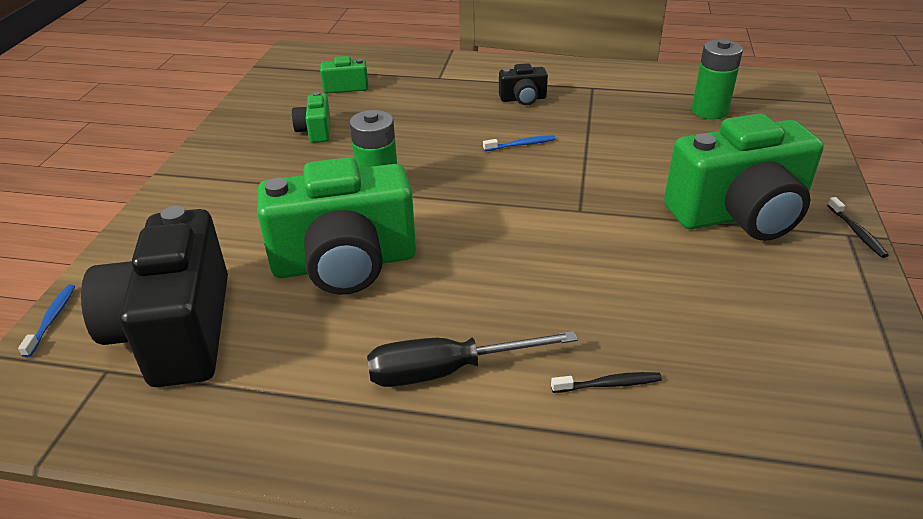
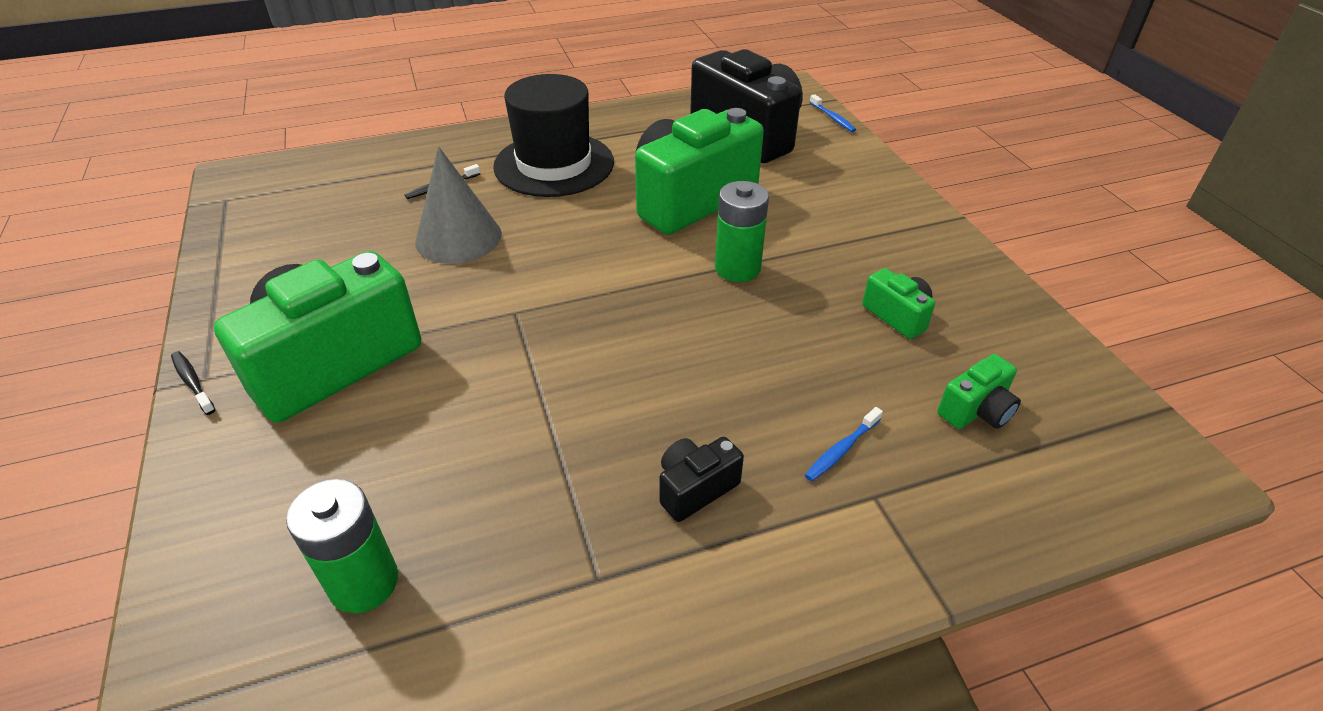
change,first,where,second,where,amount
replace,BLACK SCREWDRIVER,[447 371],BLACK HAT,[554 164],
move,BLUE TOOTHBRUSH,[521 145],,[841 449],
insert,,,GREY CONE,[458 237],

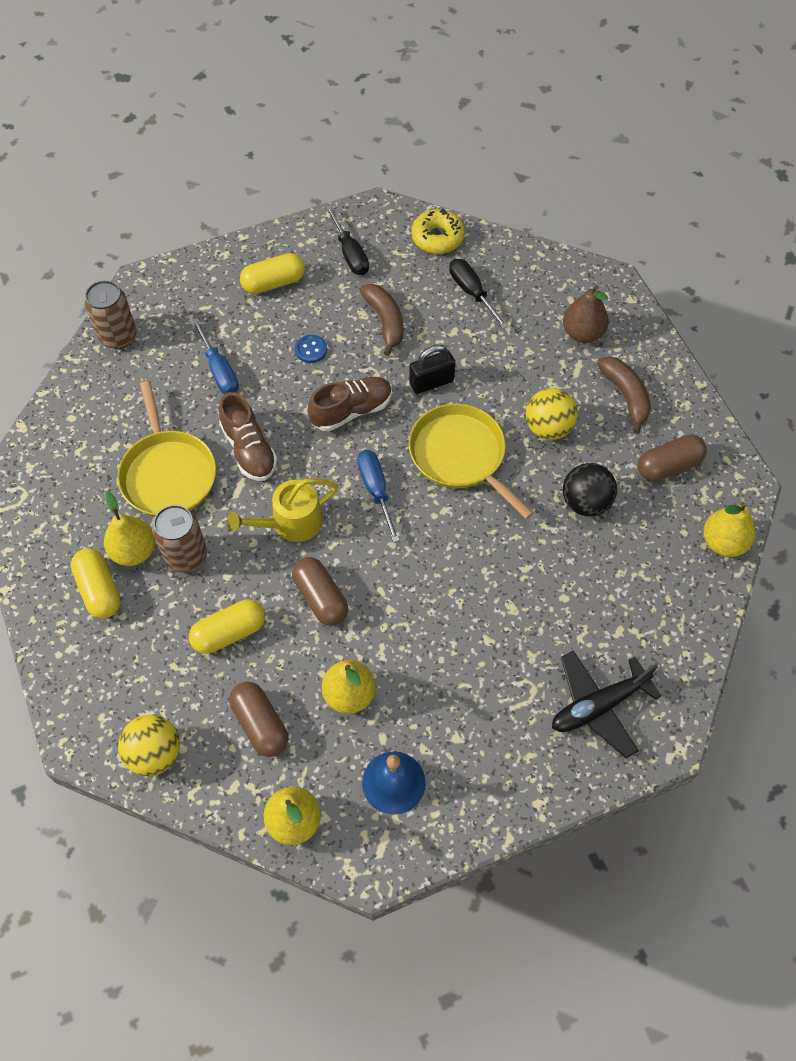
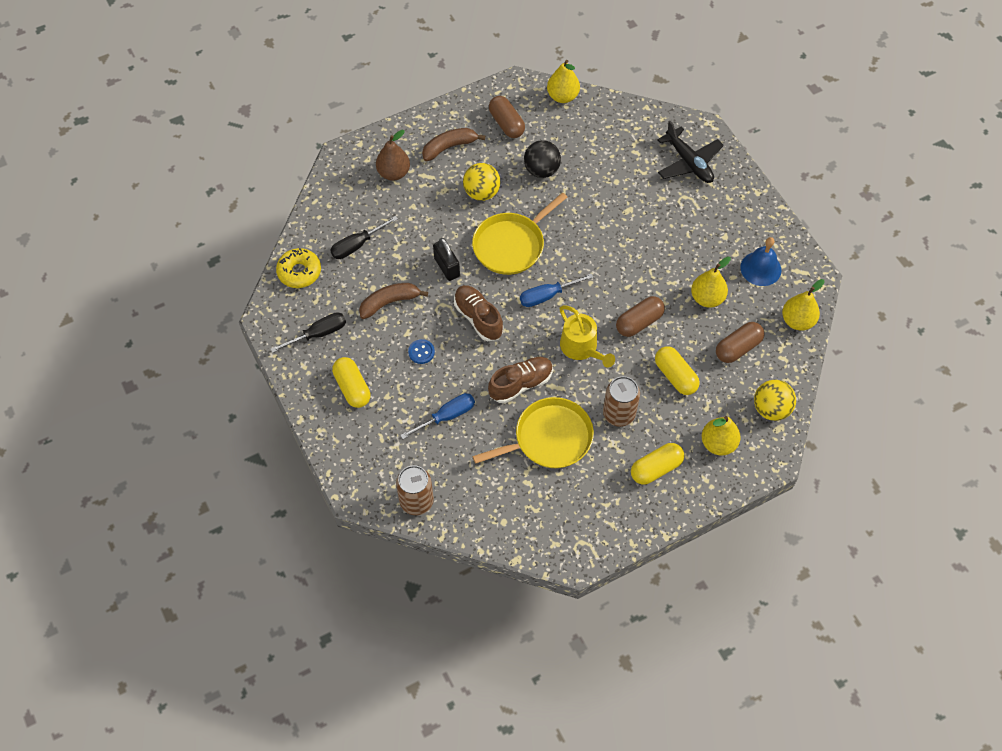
change,first,where,second,where,amount
move,YELLOW PEAR,[134 551],,[718 443],

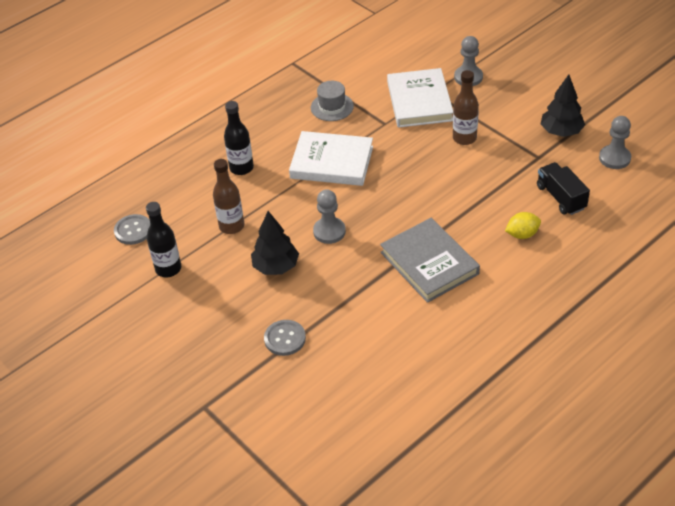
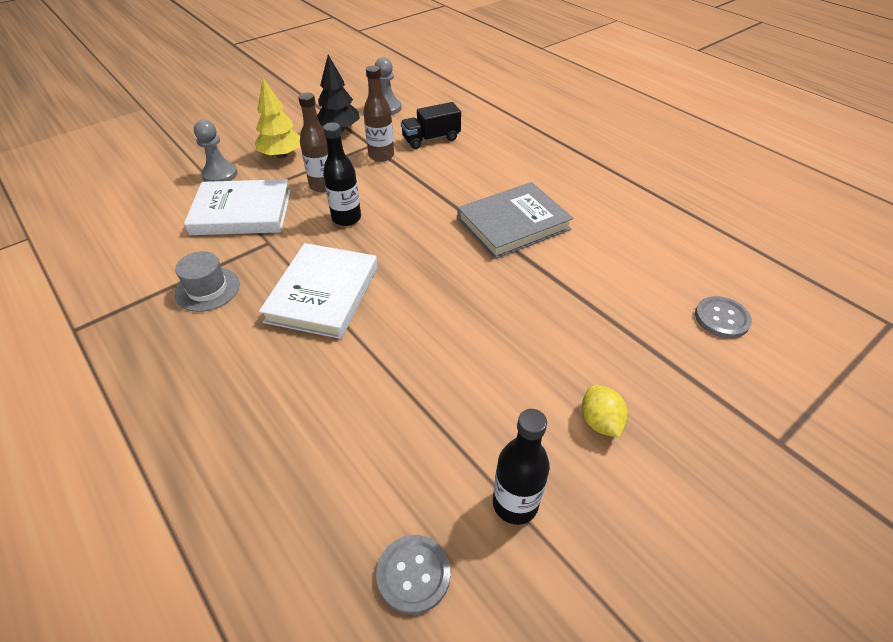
change,first,where,second,where,amount
move,BROWN BOTTLE,[231 226],,[381 155],
move,BLACK BOTTLE,[241 168],,[346 218],
delete,BLACK TREE,[276 267],,,
move,GREY BUTTON,[285 339],,[721 318],
delete,GREY PAWN,[329 231],,,
move,YELLOW LEMON,[522 234],,[600 422],
insert,,,YELLOW TREE,[282 155],

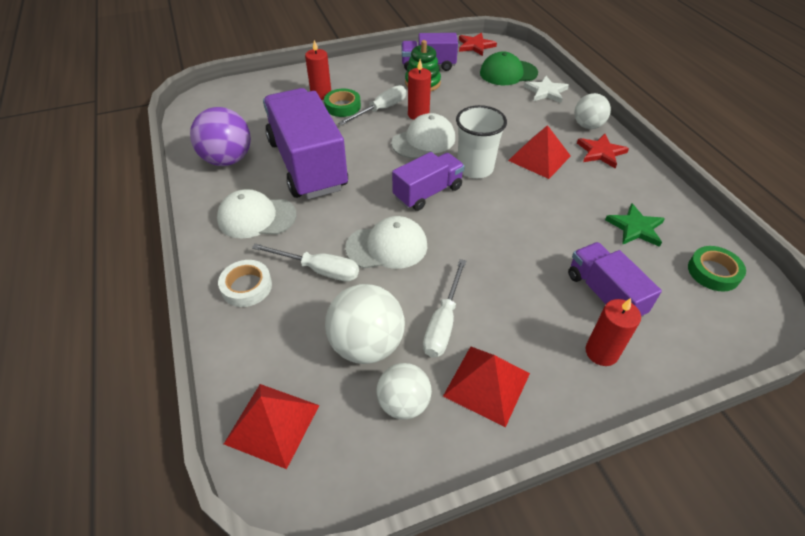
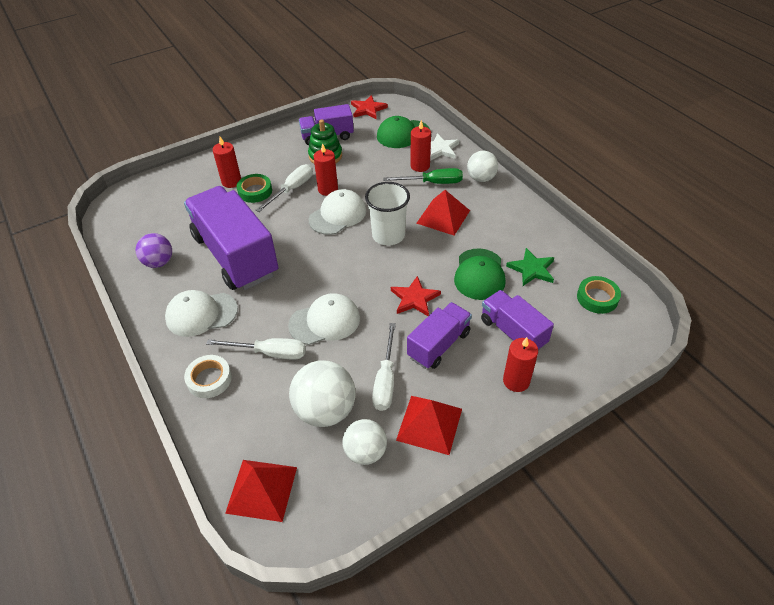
change,first,where,second,where,amount
resize,PURPLE BALL,[228 160],,[159 262],x0.65
move,PURPLE TRUCK,[428 193],,[439 345],
move,RED STAR,[600 152],,[414 298],
insert,,,GREEN SCREWDRIVER,[432 183],
insert,,,RED CANDLE,[420 166],
insert,,,GREEN CAP,[479 274],

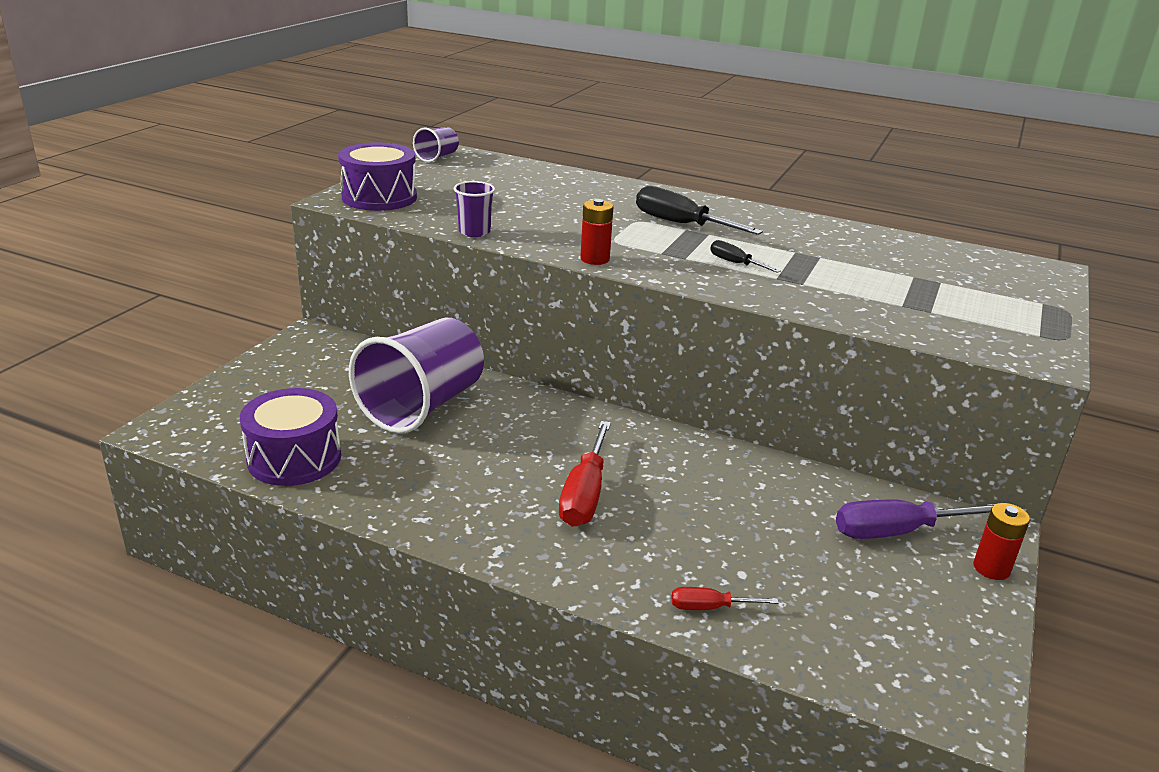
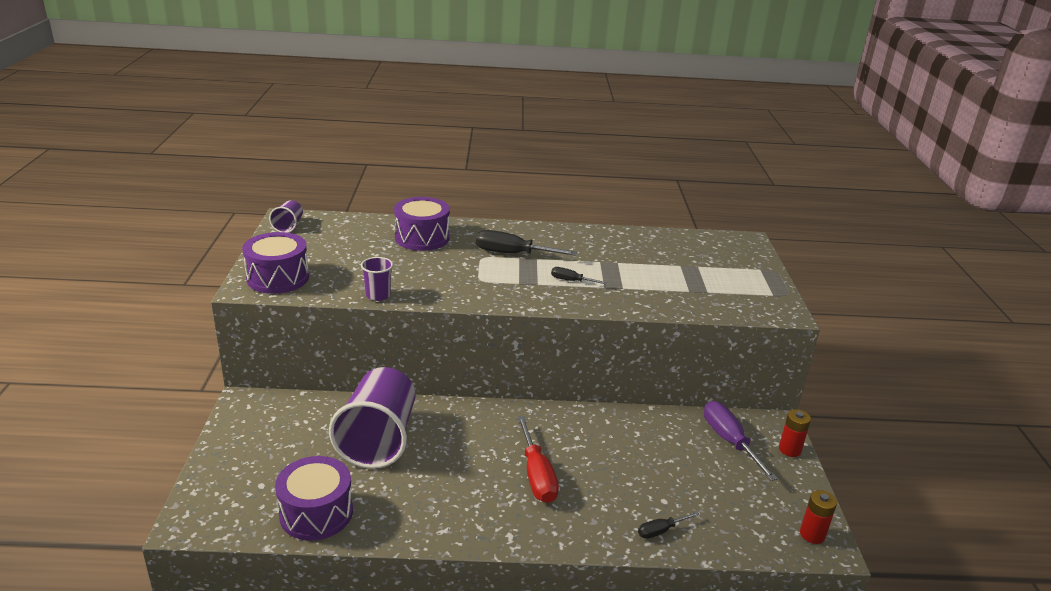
change,first,where,second,where,amount
move,RED BATTERY,[595 259],,[812 534],
recolor,RED SCREWDRIVER,[710 607],BLACK SCREWDRIVER,[661 531],
rotate,PURPLE SCREWDRIVER,[897 531],,[730 441],105 degrees clockwise
insert,,,PURPLE DRUM,[422 238],

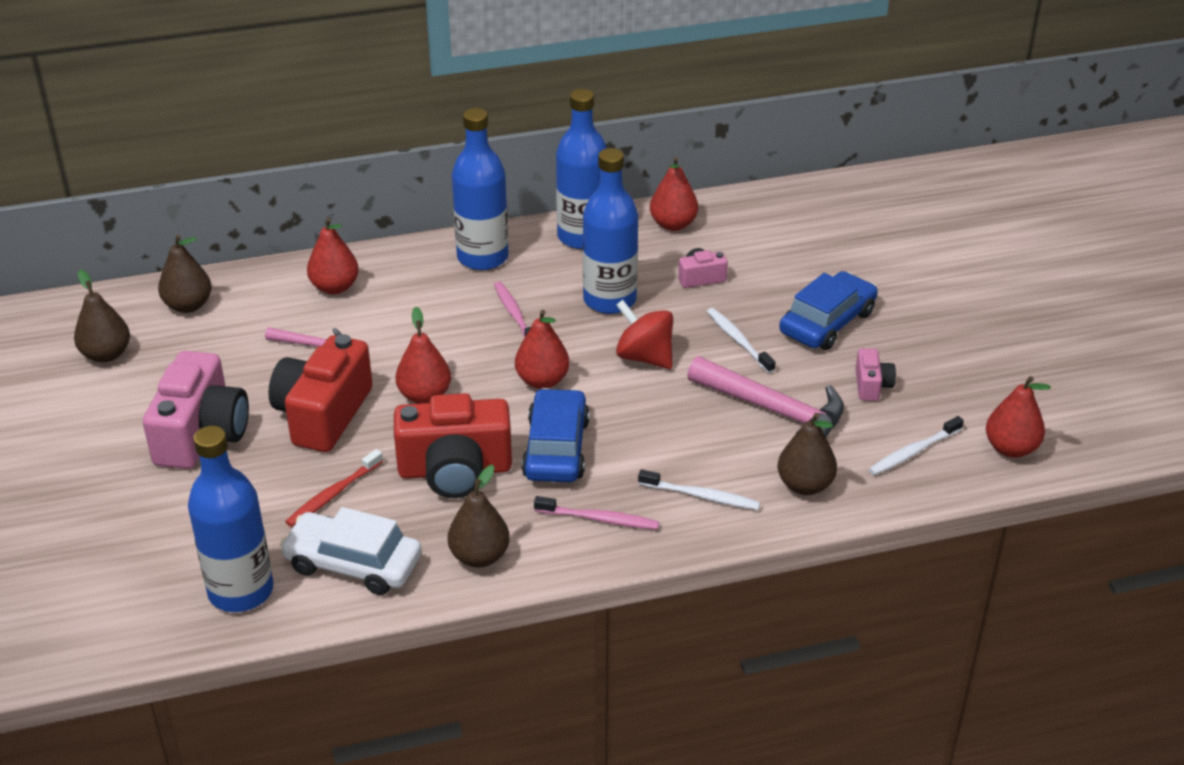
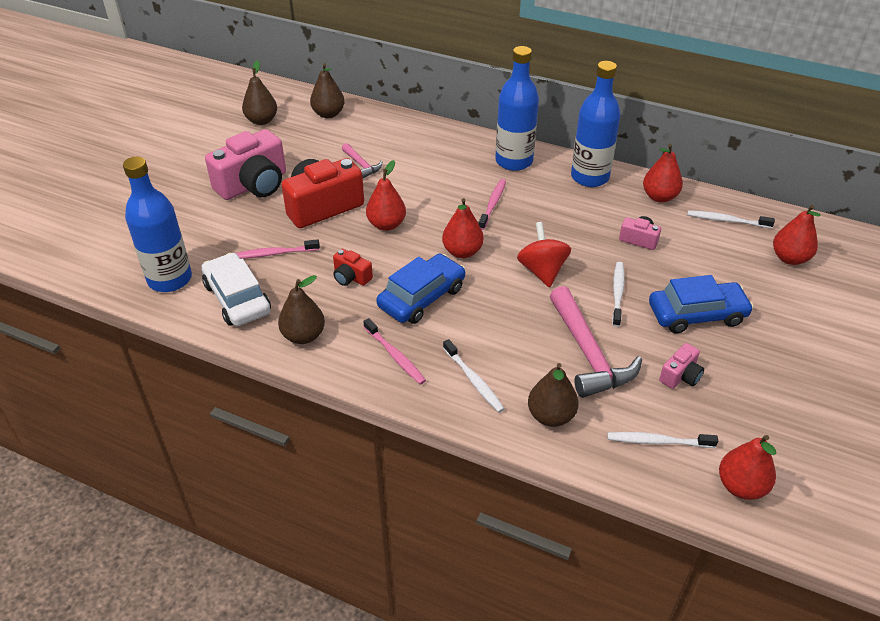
change,first,where,second,where,amount
recolor,RED TOOTHBRUSH,[333 494],PINK TOOTHBRUSH,[274 253],
move,RED PEAR,[335 287],,[789 258],
resize,RED CAMERA,[455 470],,[351 277],x0.47
delete,BLUE BOTTLE,[609 300],,,
insert,,,WHITE TOOTHBRUSH,[727 220],

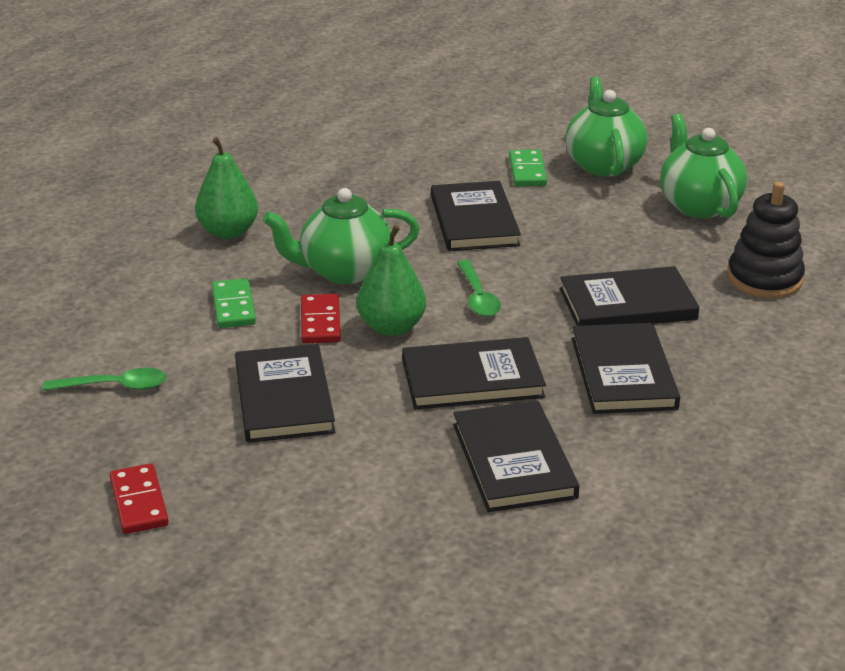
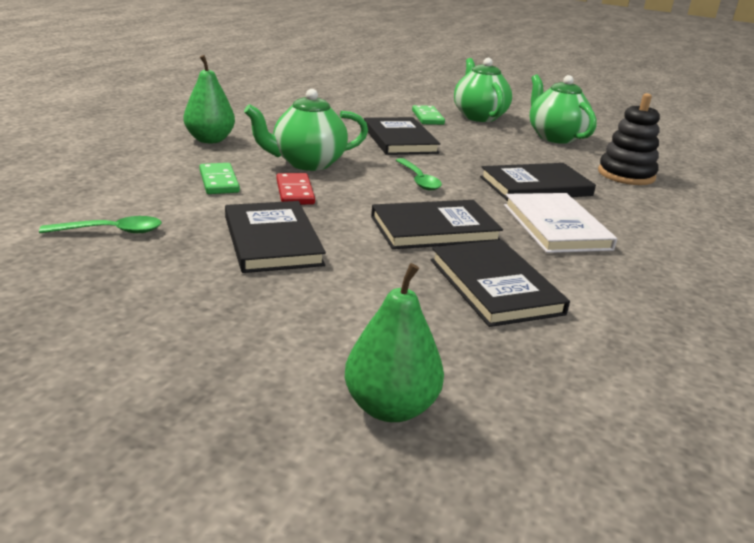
change,first,where,second,where,amount
delete,RED DOMINO,[139 502],,,
move,GREEN PEAR,[391 327],,[390 407],
recolor,BLACK BOOK,[623 373],WHITE BOOK,[556 227],

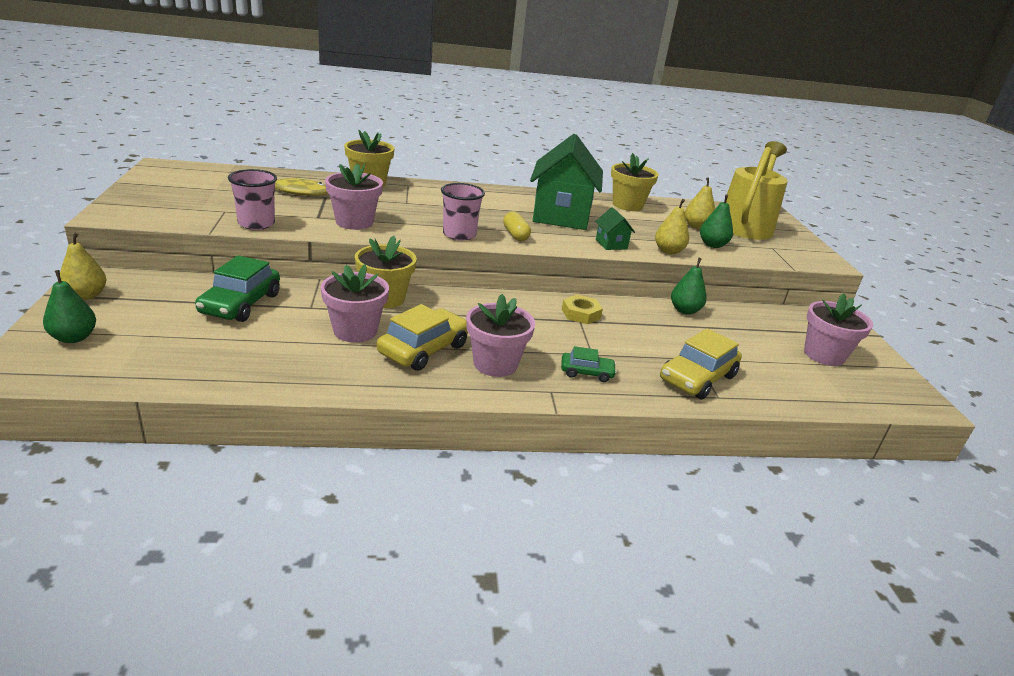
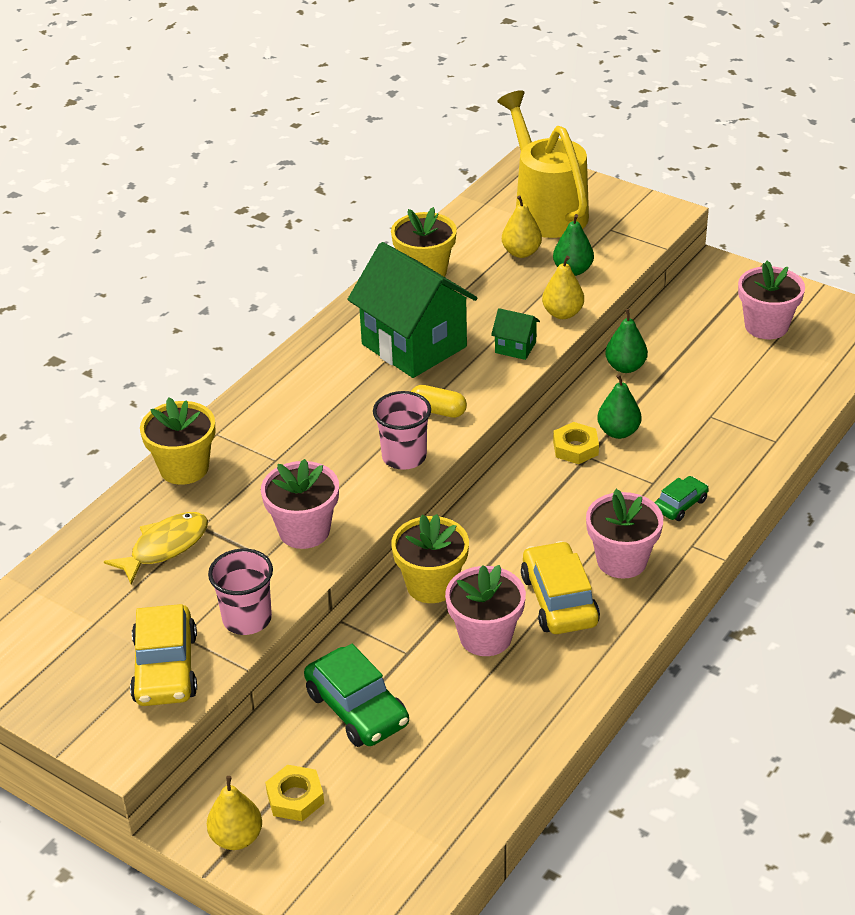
change,first,where,second,where,amount
move,GREEN PEAR,[74 338],,[618 432],
move,YELLOW CAR,[697 378],,[165 668],
insert,,,YELLOW NUT,[295 797],

